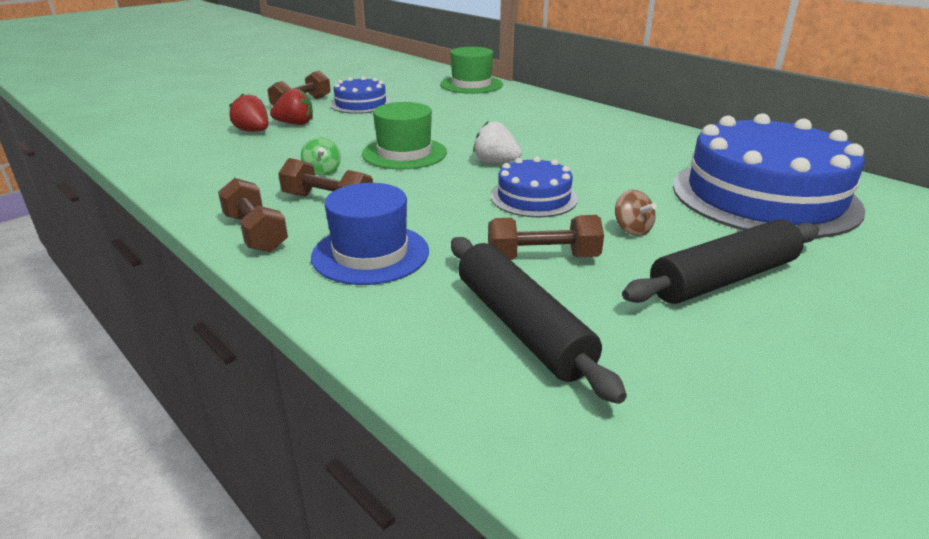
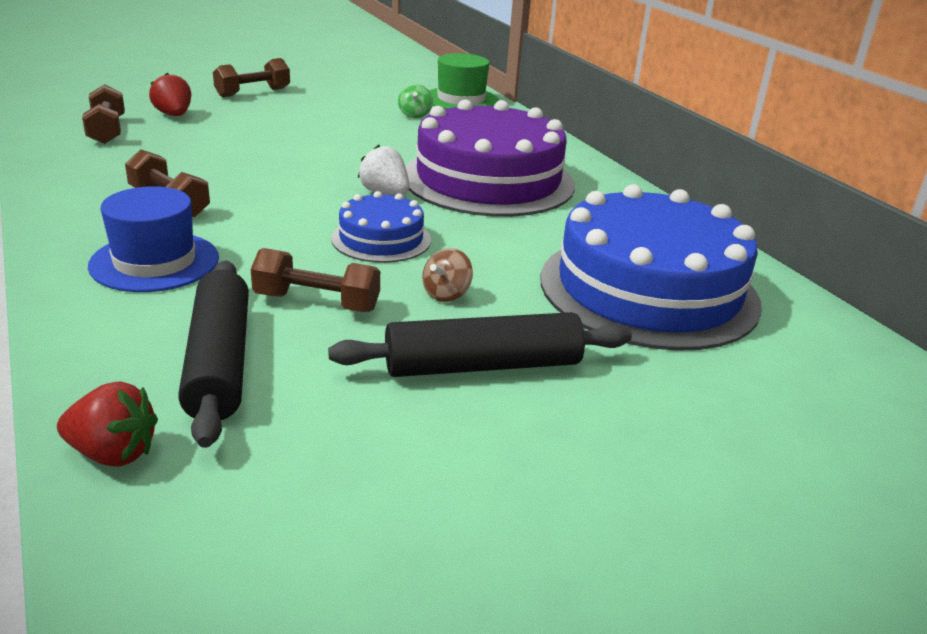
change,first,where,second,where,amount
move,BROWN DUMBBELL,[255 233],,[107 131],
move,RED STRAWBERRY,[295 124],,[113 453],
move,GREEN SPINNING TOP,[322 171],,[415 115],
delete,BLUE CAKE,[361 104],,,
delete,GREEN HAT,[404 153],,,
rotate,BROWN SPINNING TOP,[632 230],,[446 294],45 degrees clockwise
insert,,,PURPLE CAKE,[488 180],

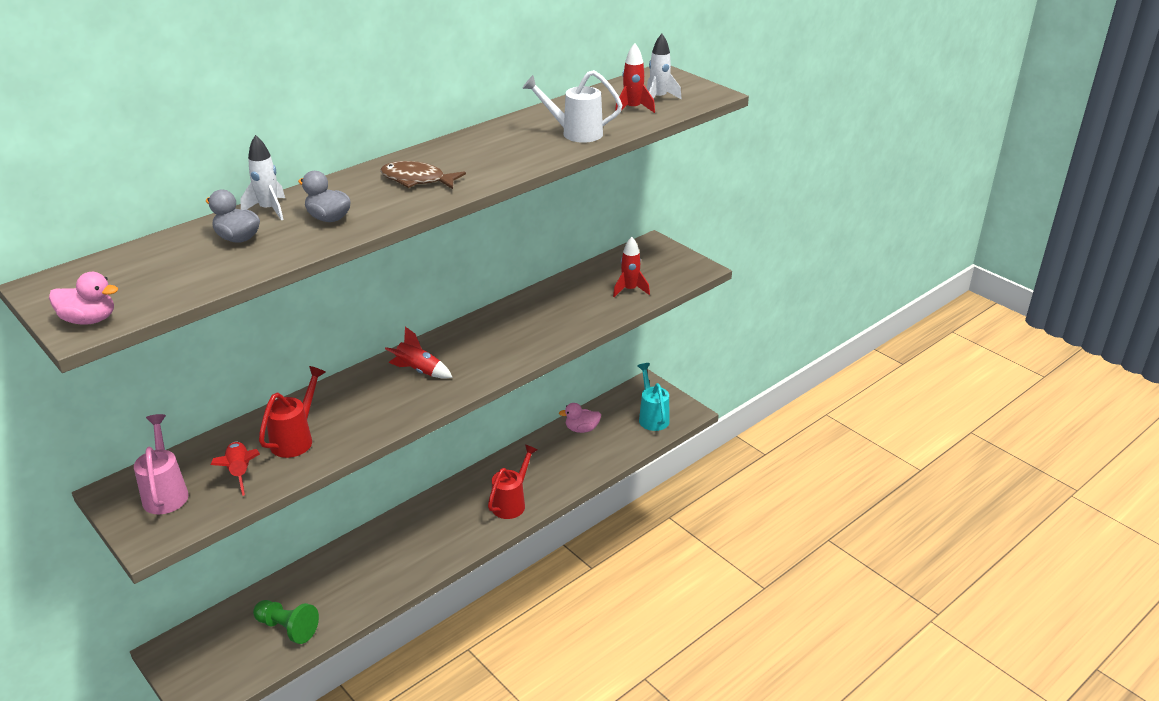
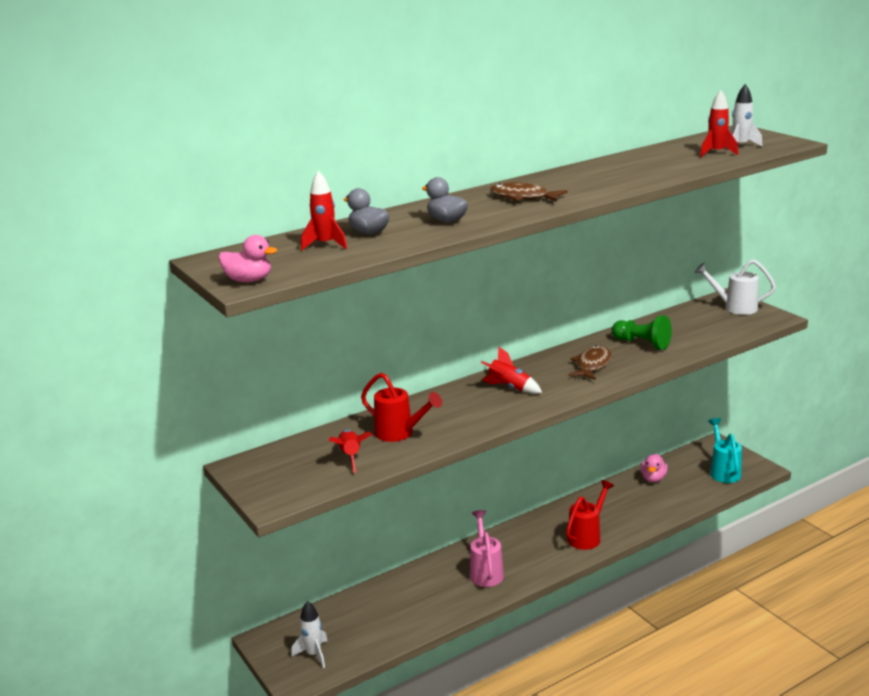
change,first,where,second,where,amount
move,PINK WATERING CAN,[166 492],,[485 571],
move,WHITE ROCKET,[269 210],,[314 654],
move,GREEN PAWN,[287 628],,[642 343],
rotate,RED WATERING CAN,[296 438],,[400 433],90 degrees clockwise
move,WHITE WATERING CAN,[574 133],,[734 308],
rotate,PINK DUCK,[581 429],,[653 478],75 degrees counterclockwise
move,RED ROCKET,[630 290],,[325 245],
insert,,,BROWN FISH,[592 365],

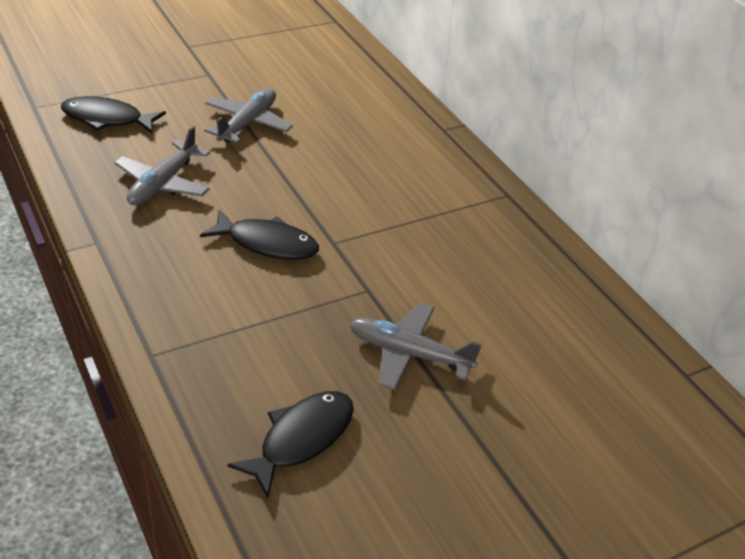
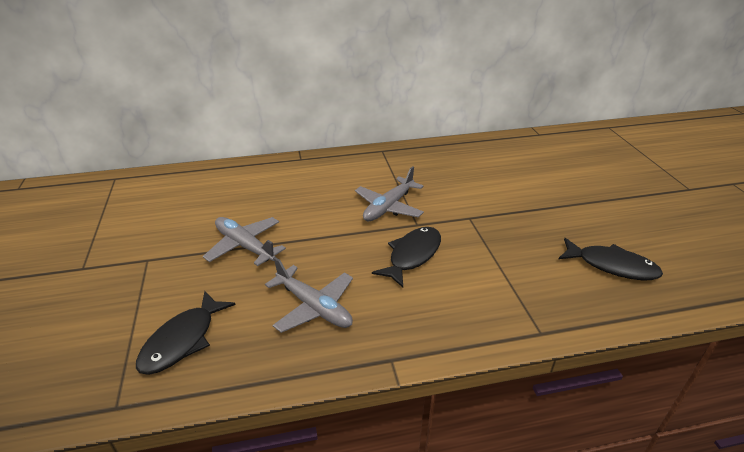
change,first,where,second,where,amount
rotate,BLACK FISH,[302 439],,[612 266],150 degrees clockwise
move,GREY PLANE,[409 354],,[389 207],

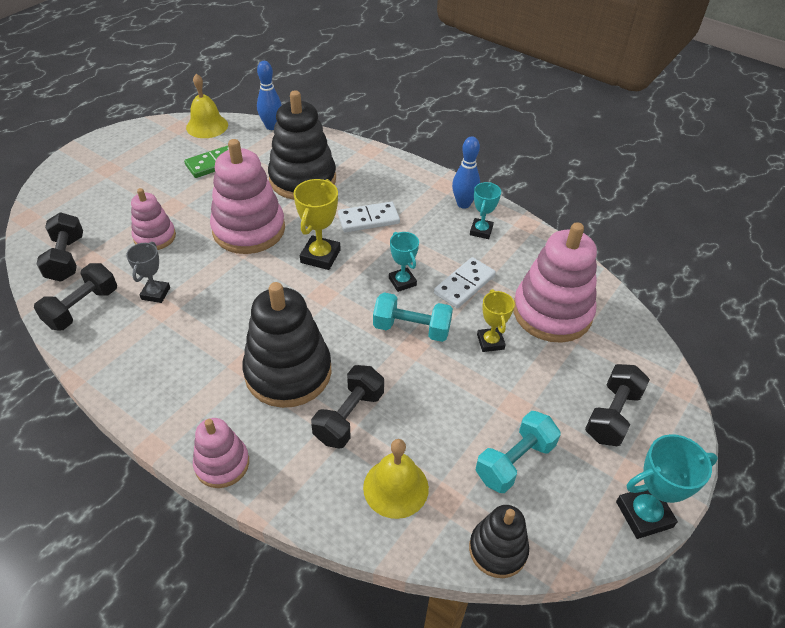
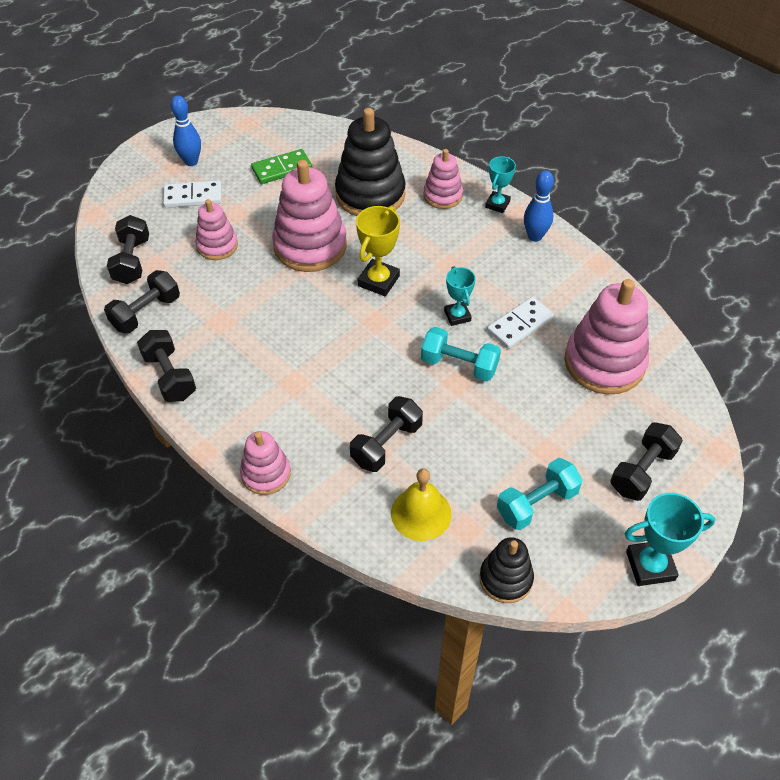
change,first,where,second,where,amount
delete,GREY TROPHY,[155 293],,,
delete,YELLOW BELL,[207 126],,,
delete,BLACK STACKING TOY,[288 372],,,
move,BLUE BOWLING PIN,[271 126],,[191 162],
move,WHITE DOMINO,[368 219],,[193 196],
move,TURQUOISE TROPHY,[481 231],,[497 204],
delete,YELLOW TROPHY,[490 342],,,
insert,,,BLACK DUMBBELL,[170 376],
insert,,,PINK STACKING TOY,[443 195],

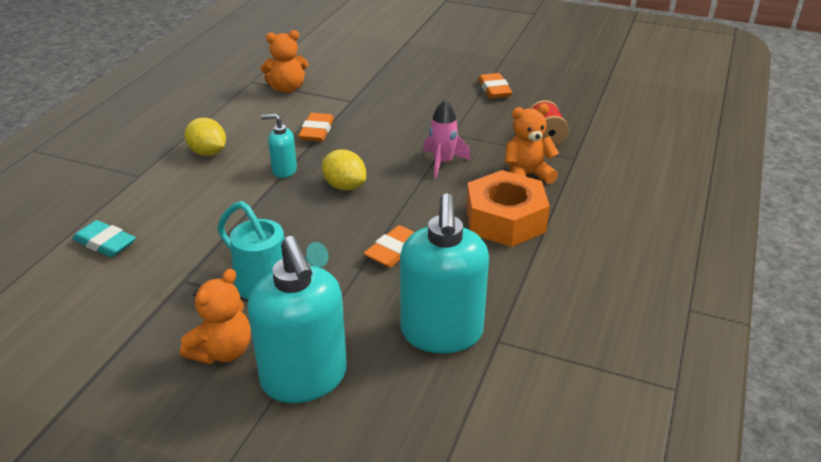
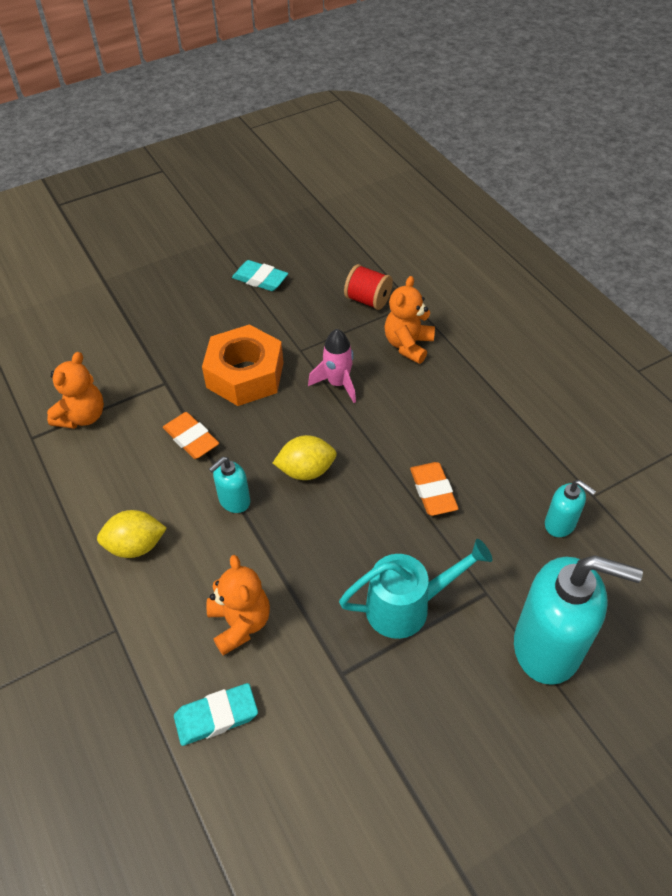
change,first,where,second,where,amount
move,ORANGE TEDDY BEAR,[222 351],,[240 623],
resize,TURQUOISE SOAP DISPENSER,[442 333],,[560 524],x0.48
move,ORANGE NUT,[505 220],,[245 375],
recolor,ORANGE ERASER,[494 89],TURQUOISE ERASER,[260 279],

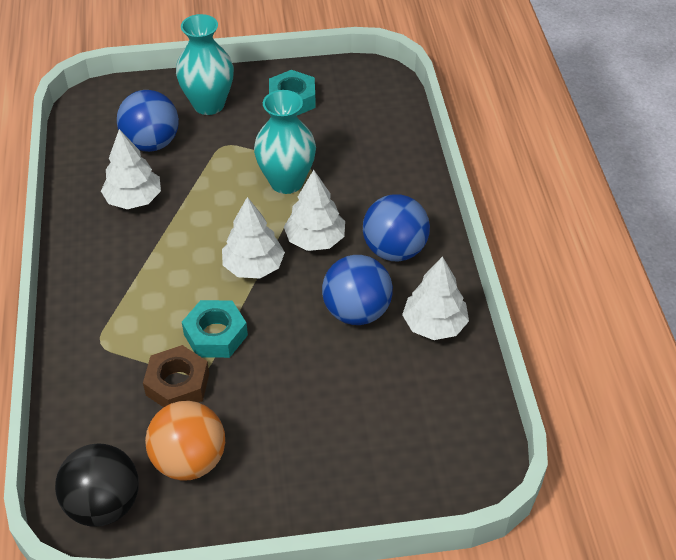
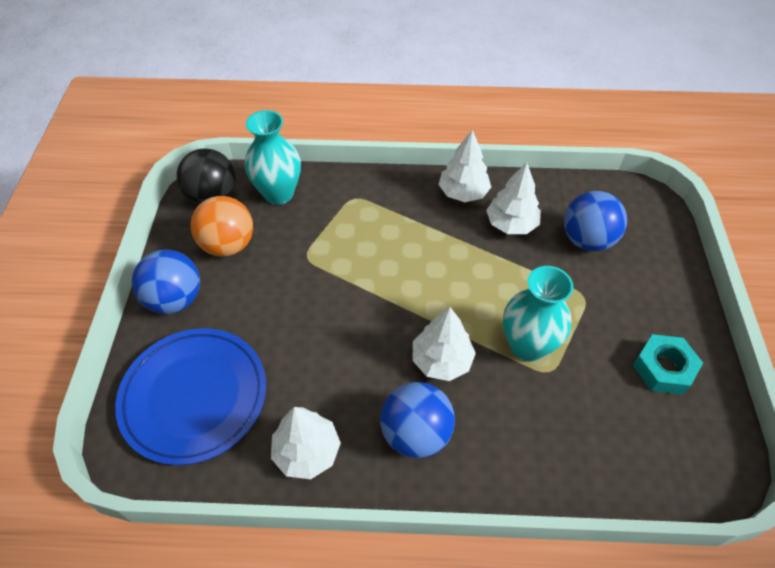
change,first,where,second,where,amount
delete,BROWN NUT,[177 384],,,
move,TURQUOISE VASE,[208 104],,[278 193],
delete,TURQUOISE NUT,[215 334],,,
move,WHITE TREE,[253 266],,[463 193],
move,BLUE BALL,[356 311],,[175 299],
insert,,,BLUE PLATE,[194 396],

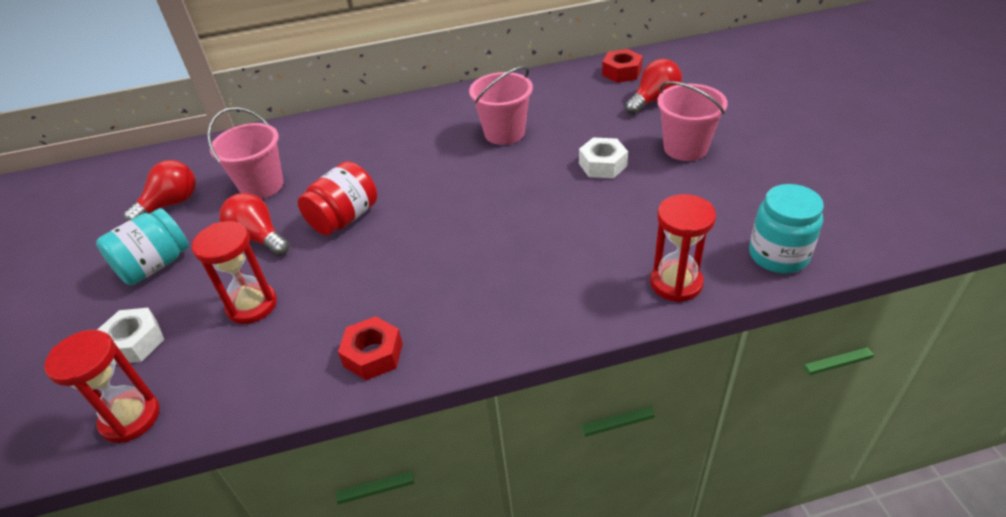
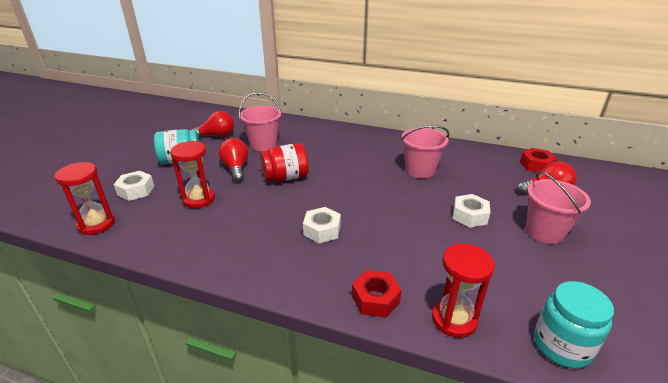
change,first,where,second,where,amount
move,RED NUT,[373 355],,[375 299],
insert,,,WHITE NUT,[322 230],

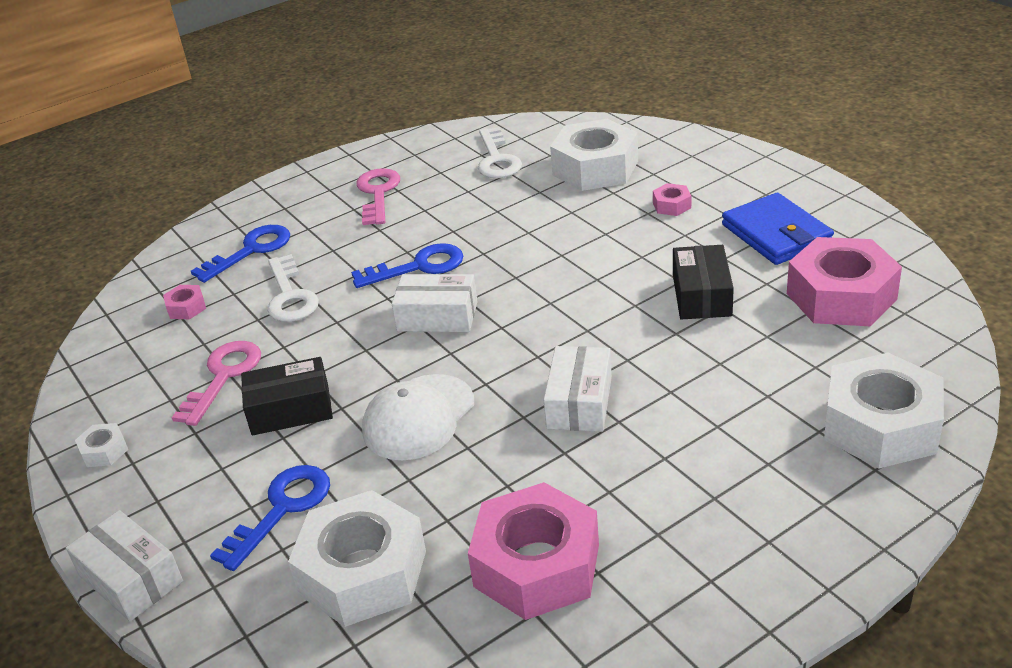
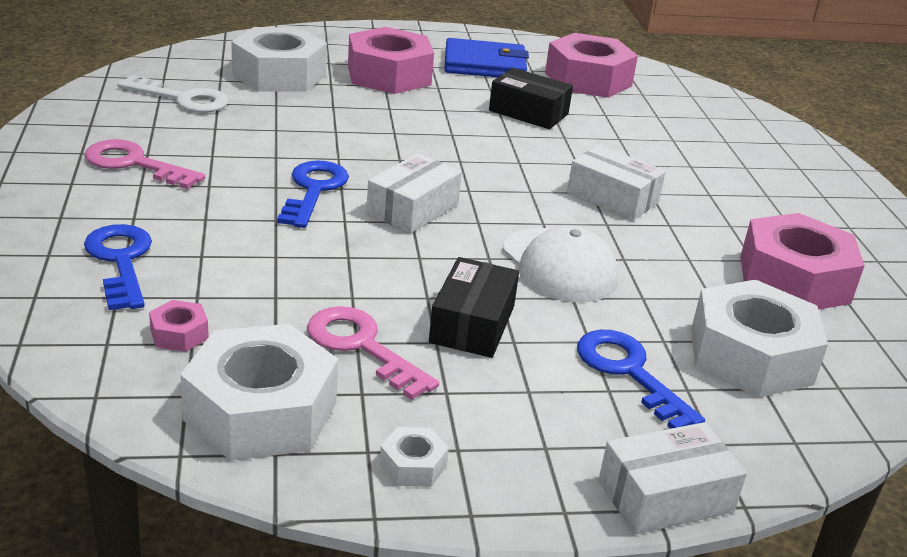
change,first,where,second,where,amount
delete,WHITE KEY,[290 296],,,
resize,PINK NUT,[671 205],,[389 75],x2.36
move,WHITE NUT,[880 426],,[261 411],

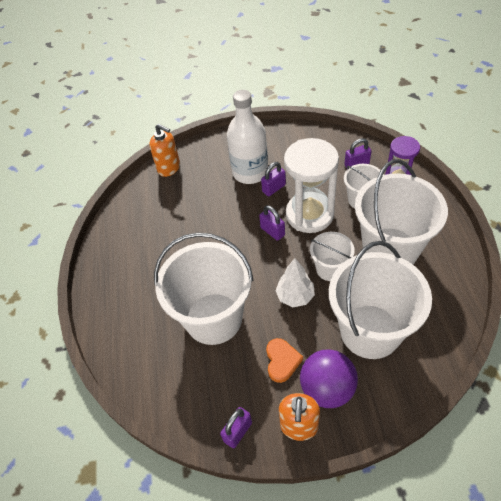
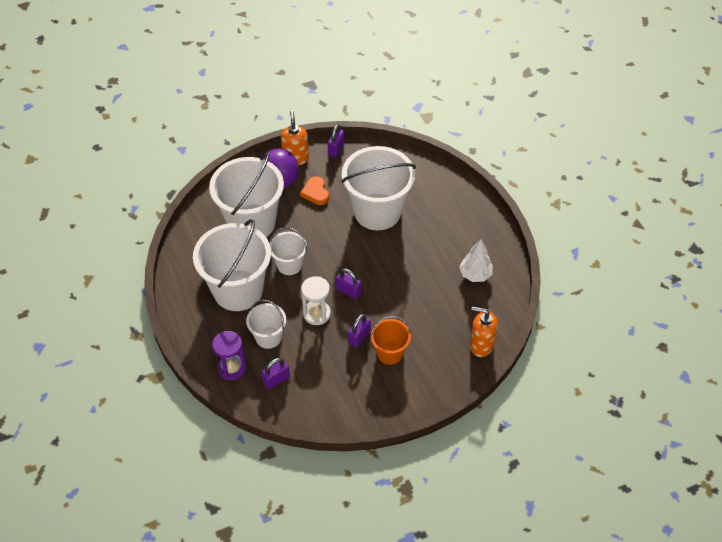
change,first,where,second,where,amount
replace,WHITE BOTTLE,[250 172],ORANGE BUCKET,[389 353],
move,WHITE TREE,[295 296],,[475 274],
resize,WHITE HOURGLASS,[309 214],,[317 314],x0.58

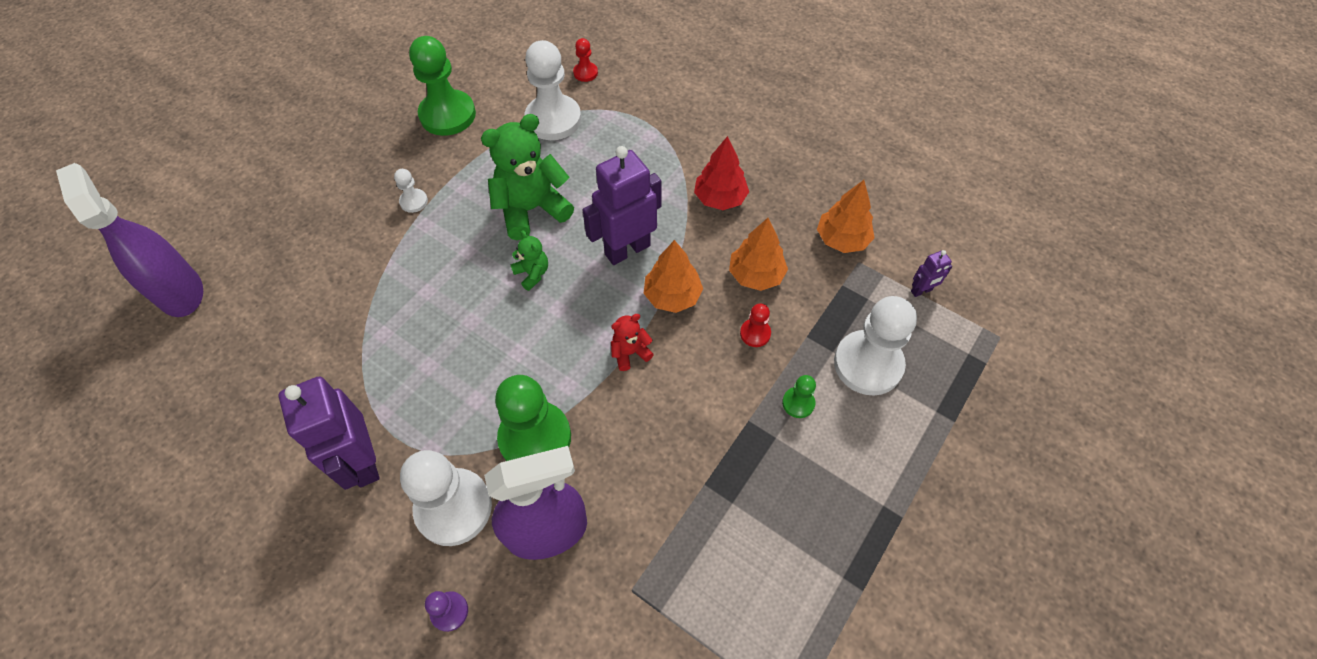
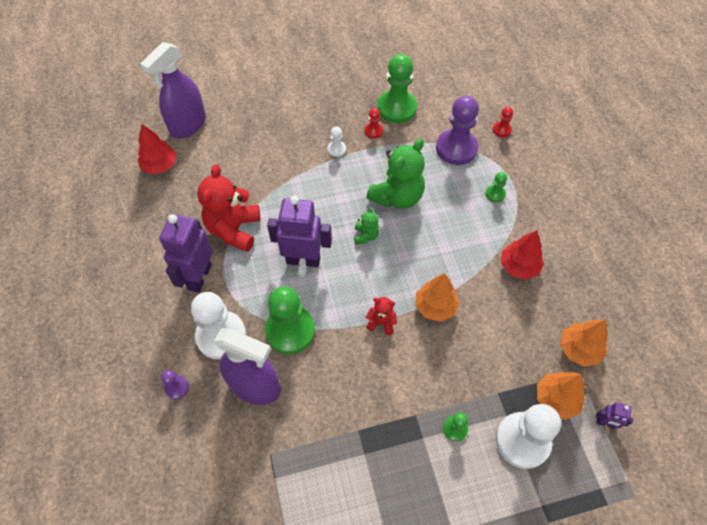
change,first,where,second,where,amount
rotate,PURPLE SPRAY BOTTLE,[180 292],,[188 125],150 degrees counterclockwise
rotate,GREEN TEDDY BEAR,[531 209],,[397 196],120 degrees clockwise
recolor,WHITE PAWN,[553 119],PURPLE PAWN,[456 148],
move,PURPLE ROBOT,[627 249],,[303 260],
move,ORANGE TREE,[756 275],,[556 399],
move,RED PAWN,[755 333],,[373 131],
insert,,,RED TREE,[160 166],
insert,,,RED TEDDY BEAR,[234 229],
insert,,,GREEN PAWN,[495 194],

